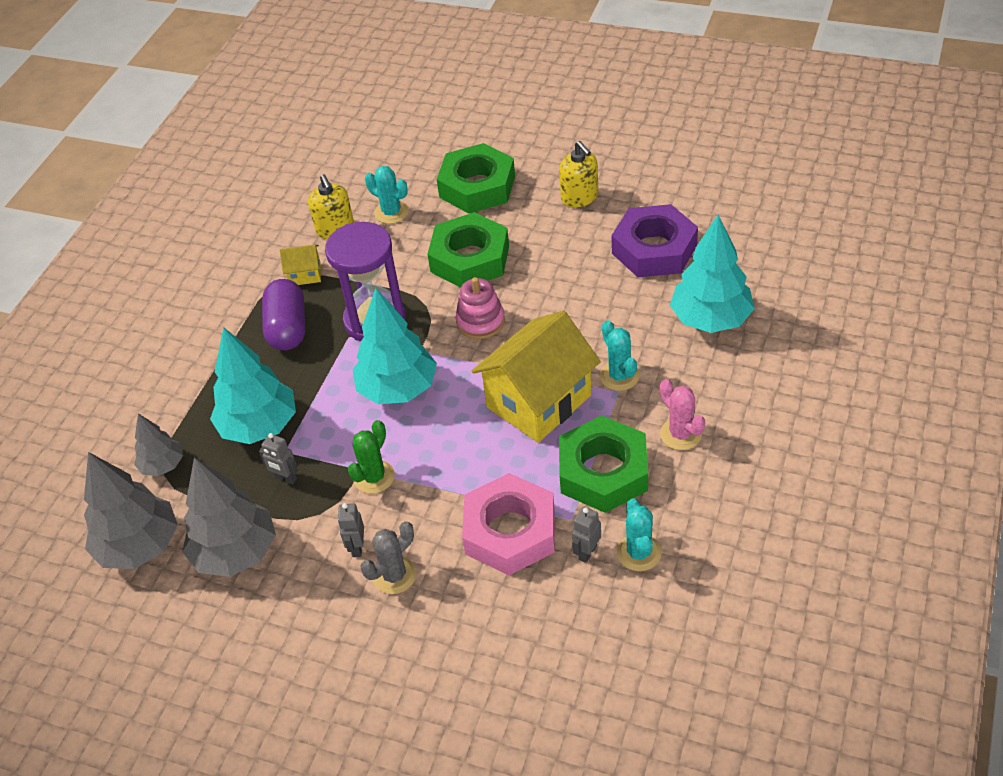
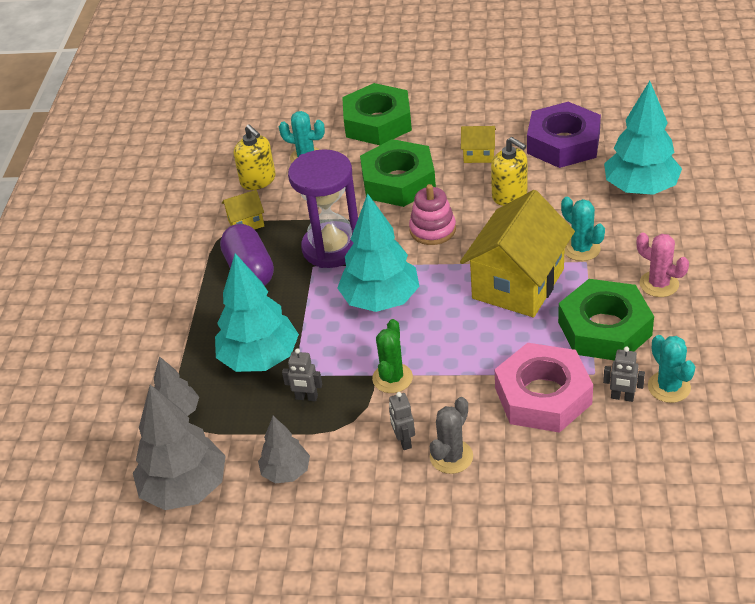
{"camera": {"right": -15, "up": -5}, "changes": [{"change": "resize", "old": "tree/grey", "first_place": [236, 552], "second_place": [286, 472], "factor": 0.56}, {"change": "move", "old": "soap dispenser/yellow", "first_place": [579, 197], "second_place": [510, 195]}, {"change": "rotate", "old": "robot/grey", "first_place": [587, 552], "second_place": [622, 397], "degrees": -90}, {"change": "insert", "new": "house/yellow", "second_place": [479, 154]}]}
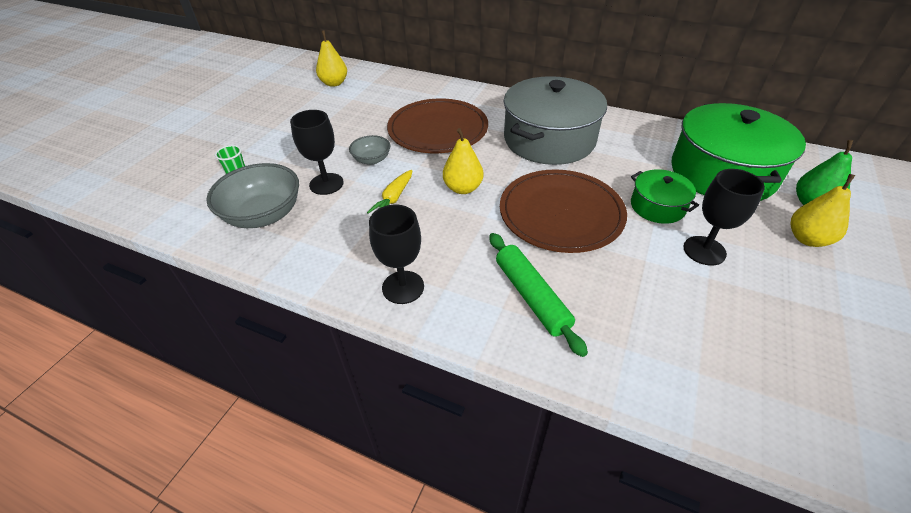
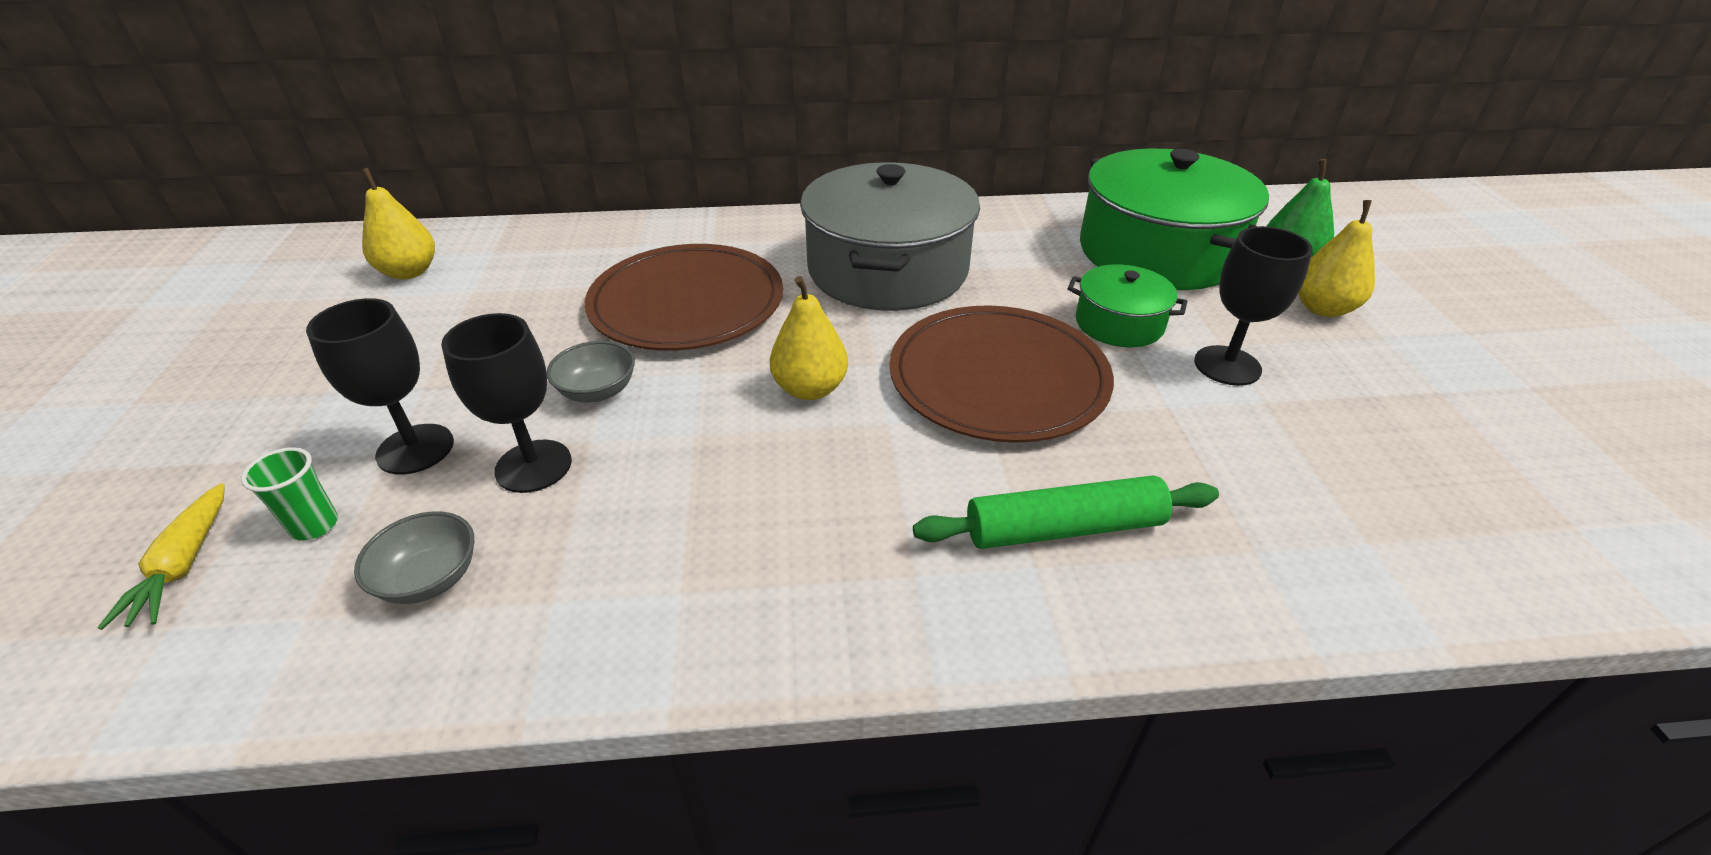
{"camera": {"right": -30, "up": -5}, "changes": [{"change": "resize", "old": "bowl/grey", "first_place": [264, 215], "second_place": [430, 578], "factor": 0.54}, {"change": "move", "old": "carrot/yellow", "first_place": [393, 198], "second_place": [183, 565]}, {"change": "move", "old": "goblet/black", "first_place": [403, 287], "second_place": [415, 449]}, {"change": "rotate", "old": "rolling pin/green", "first_place": [532, 296], "second_place": [1064, 528], "degrees": -45}]}
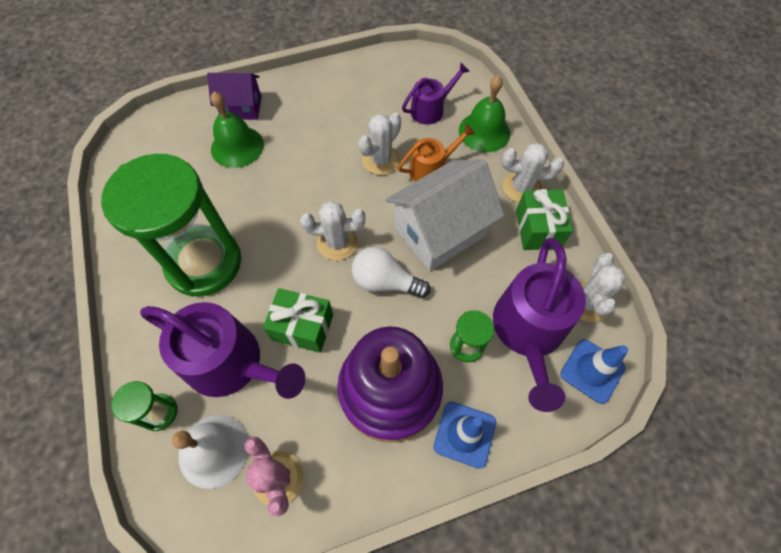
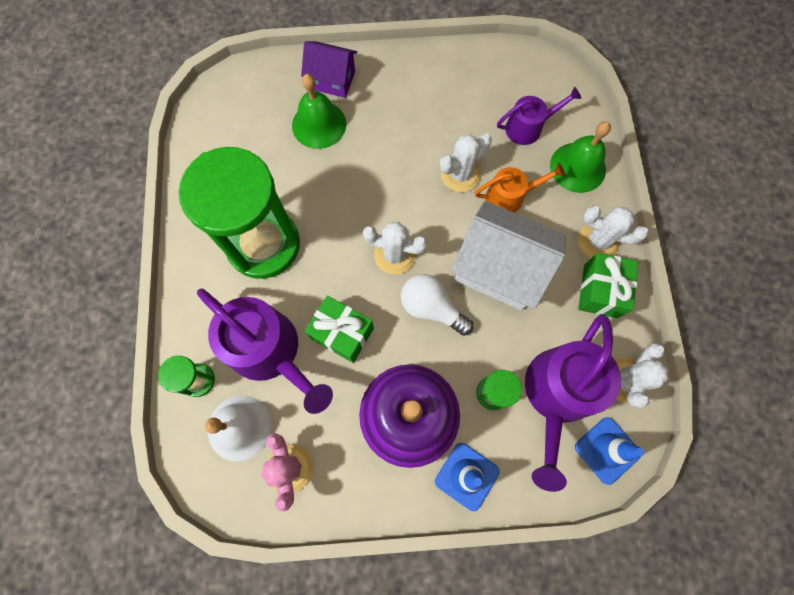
{"camera": {"right": 15, "up": 10}, "changes": [{"change": "rotate", "old": "house/white", "first_place": [440, 232], "second_place": [499, 269], "degrees": 45}]}
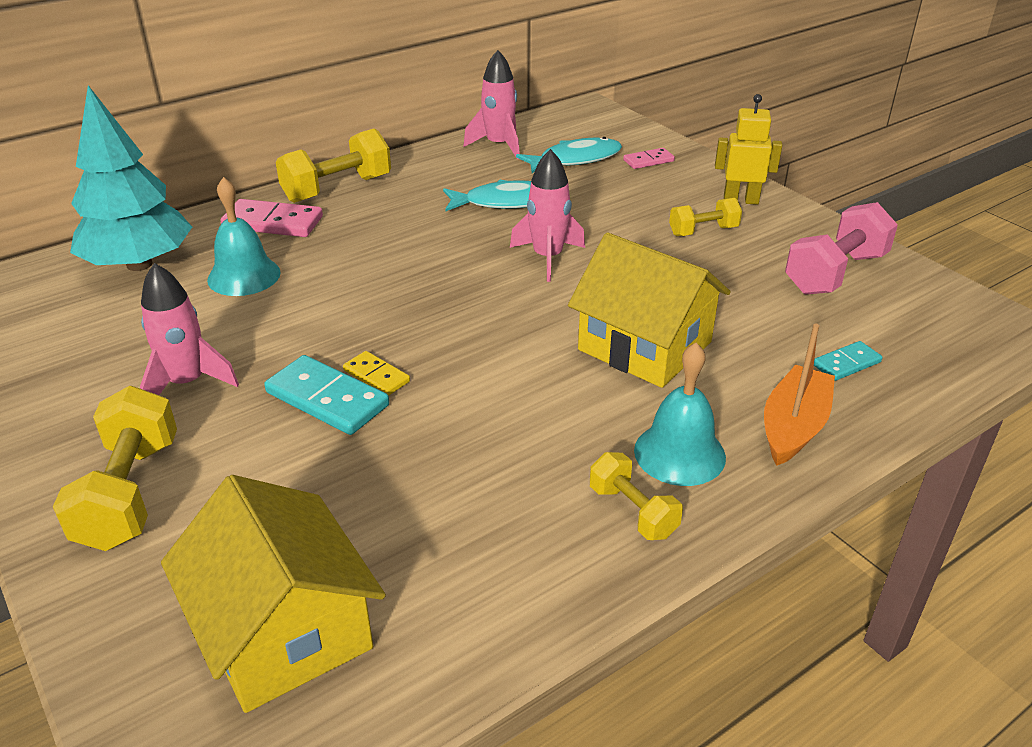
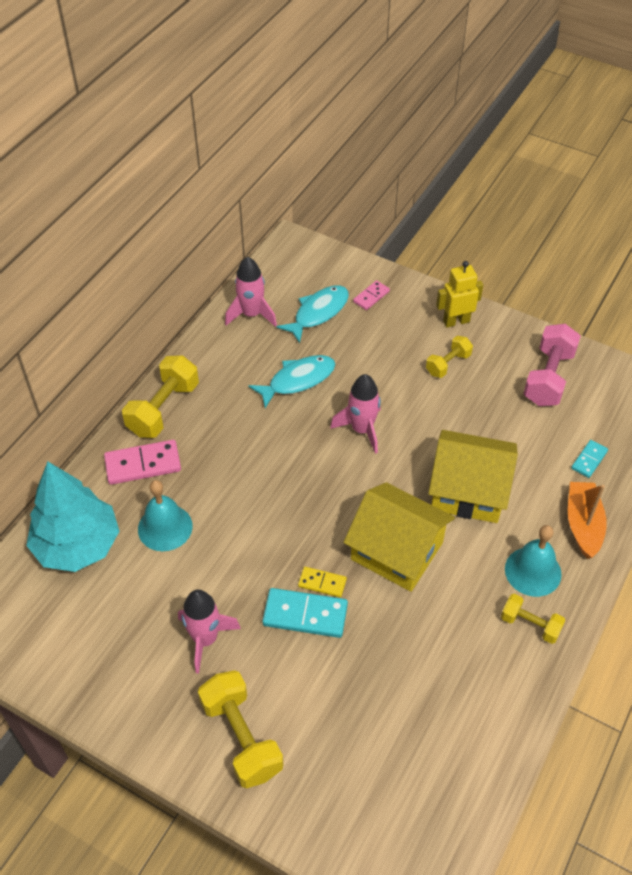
{"camera": {"right": -25, "up": 15}, "changes": [{"change": "move", "old": "house/yellow", "first_place": [284, 630], "second_place": [397, 551]}]}
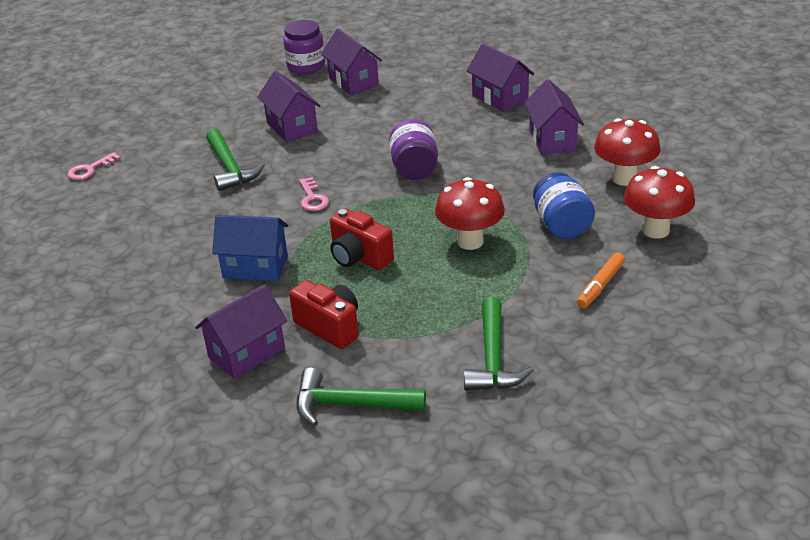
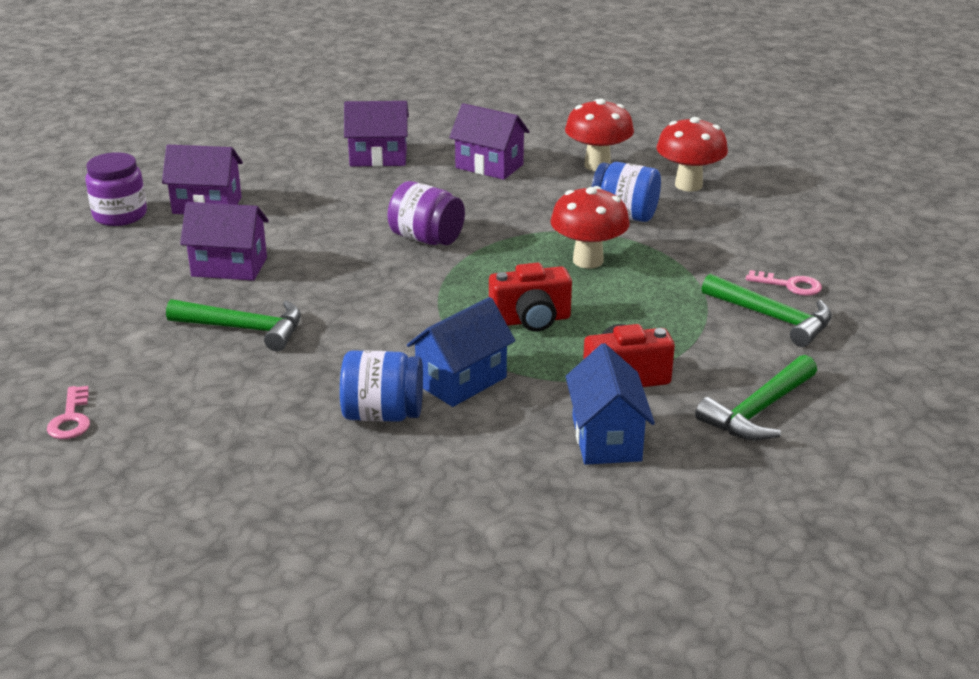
{"camera": {"right": -55, "up": -5}, "changes": [{"change": "recolor", "old": "house/purple", "new": "house/blue", "first_place": [247, 353], "second_place": [606, 439]}, {"change": "move", "old": "key/pink", "first_place": [312, 198], "second_place": [789, 285]}, {"change": "delete", "old": "marker/orange", "first_place": [600, 286]}, {"change": "insert", "new": "jar/blue", "second_place": [383, 414]}]}
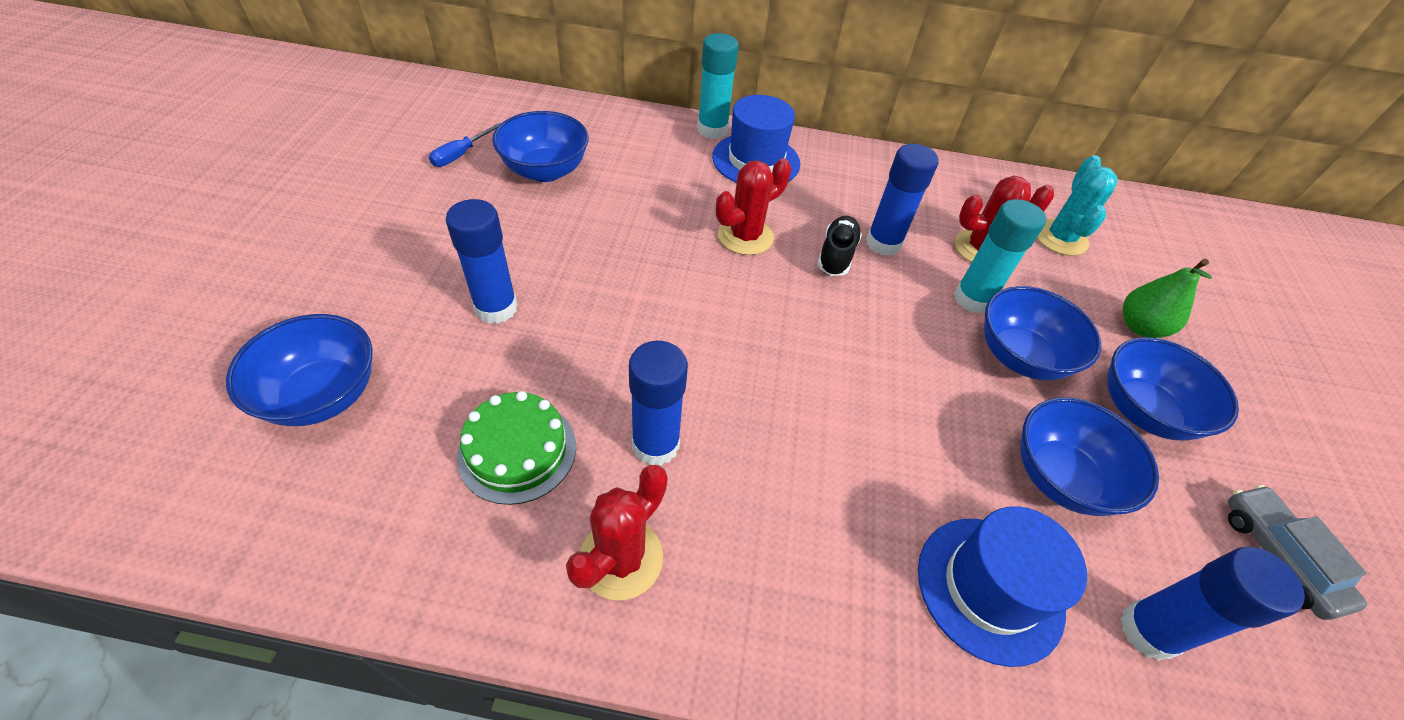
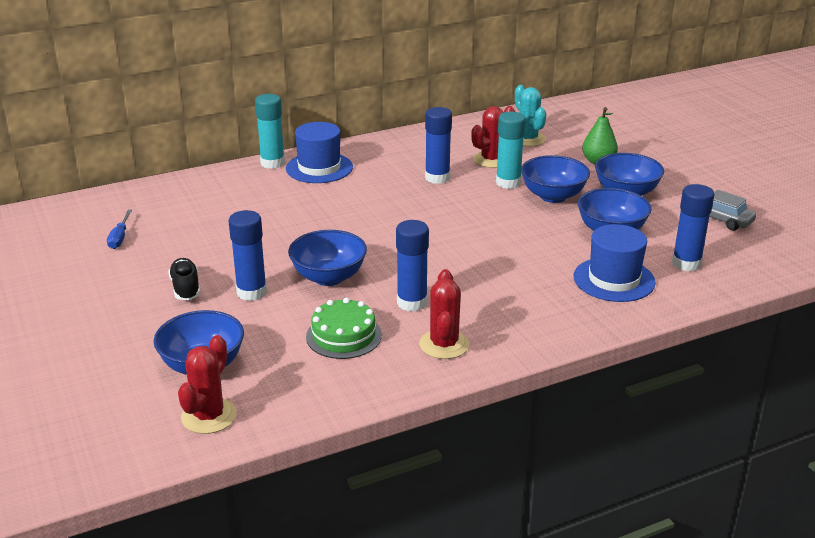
{"camera": {"right": -30, "up": -20}, "changes": [{"change": "move", "old": "bowl/blue", "first_place": [545, 170], "second_place": [329, 277]}, {"change": "move", "old": "cactus/red", "first_place": [745, 236], "second_place": [209, 416]}, {"change": "move", "old": "shoe/black", "first_place": [836, 255], "second_place": [186, 288]}]}
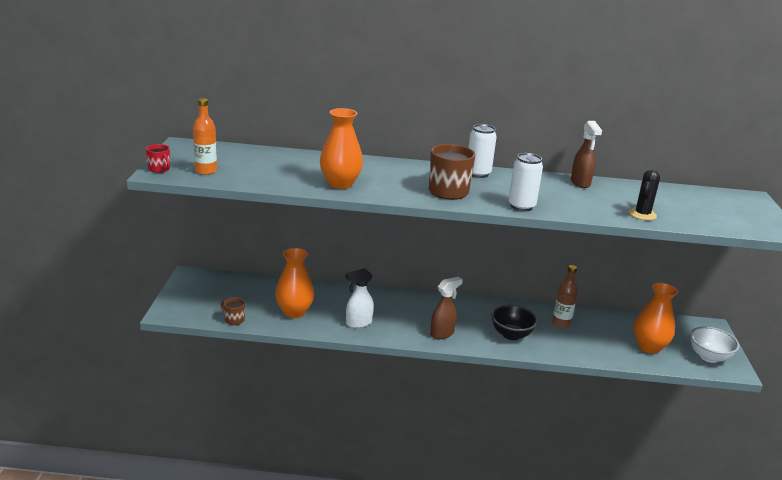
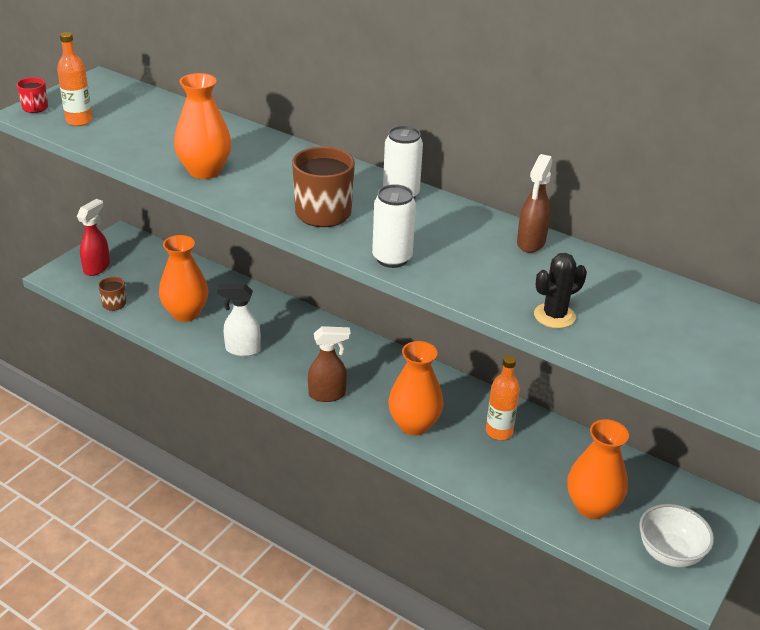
{"camera": {"right": 30, "up": 10}, "changes": [{"change": "replace", "old": "bowl/black", "new": "vase/orange", "first_place": [511, 335], "second_place": [414, 425]}, {"change": "recolor", "old": "bottle/brown", "new": "bottle/orange", "first_place": [561, 324], "second_place": [499, 432]}, {"change": "insert", "new": "spray bottle/red", "second_place": [97, 268]}]}
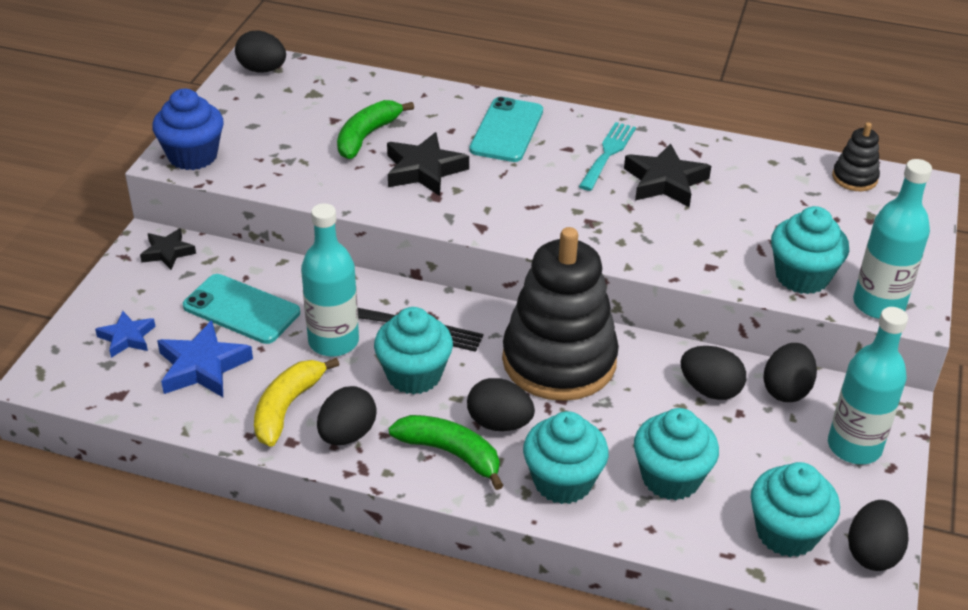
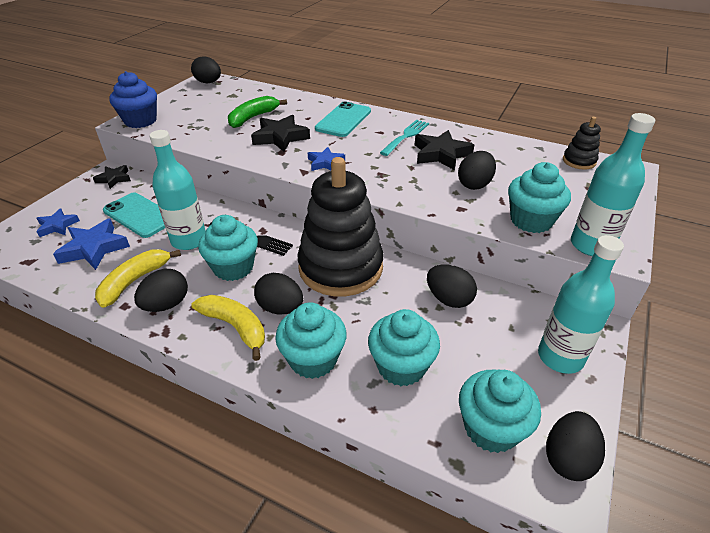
{"camera": {"right": 10, "up": 0}, "changes": [{"change": "recolor", "old": "banana/green", "new": "banana/yellow", "first_place": [451, 453], "second_place": [235, 327]}, {"change": "move", "old": "egg/black", "first_place": [786, 390], "second_place": [474, 184]}, {"change": "insert", "new": "star/blue", "second_place": [325, 163]}]}
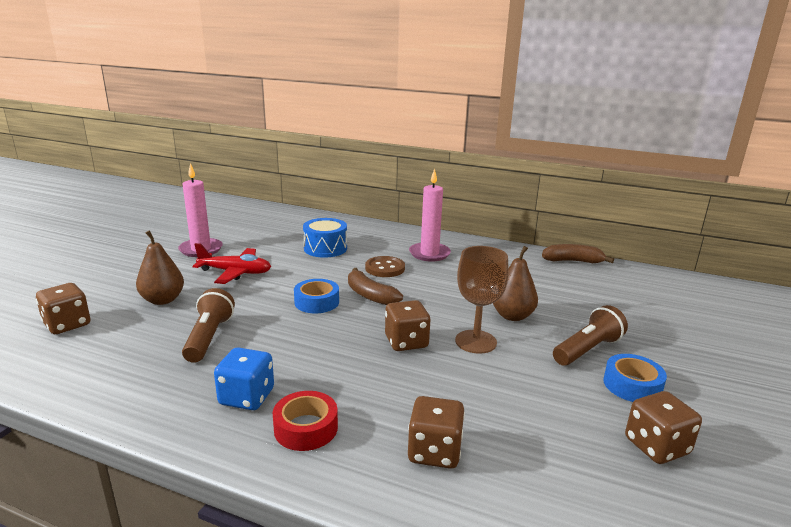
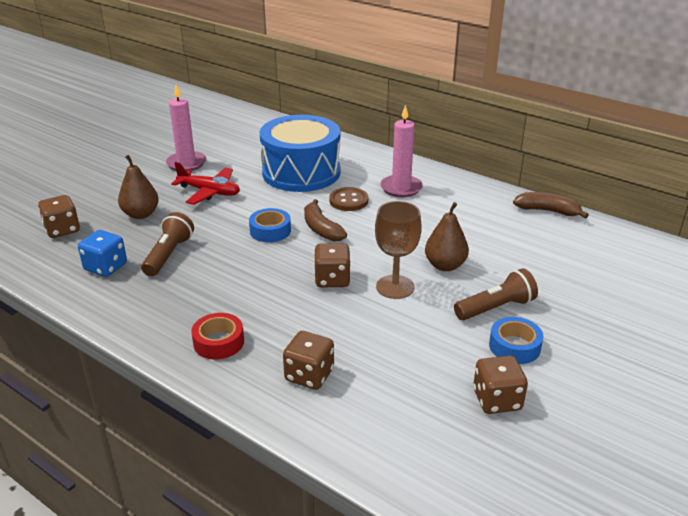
{"camera": {"right": 15, "up": 10}, "changes": [{"change": "move", "old": "dice/blue", "first_place": [247, 397], "second_place": [106, 267]}, {"change": "resize", "old": "drum/blue", "first_place": [325, 248], "second_place": [301, 172], "factor": 1.83}]}
